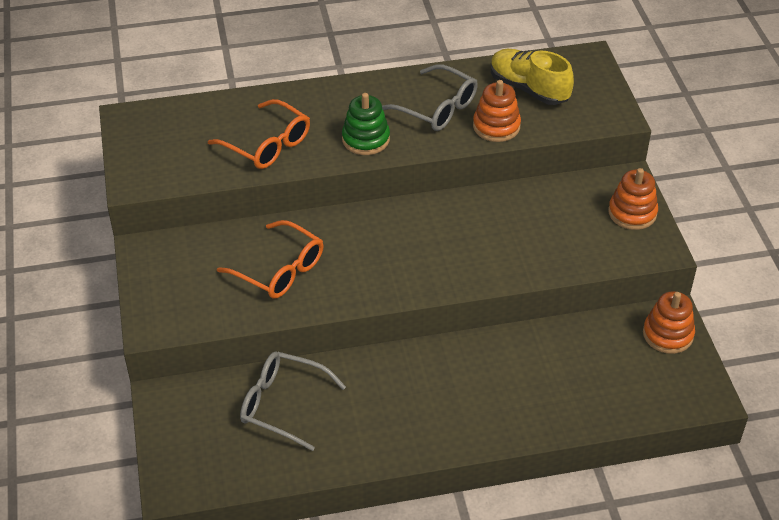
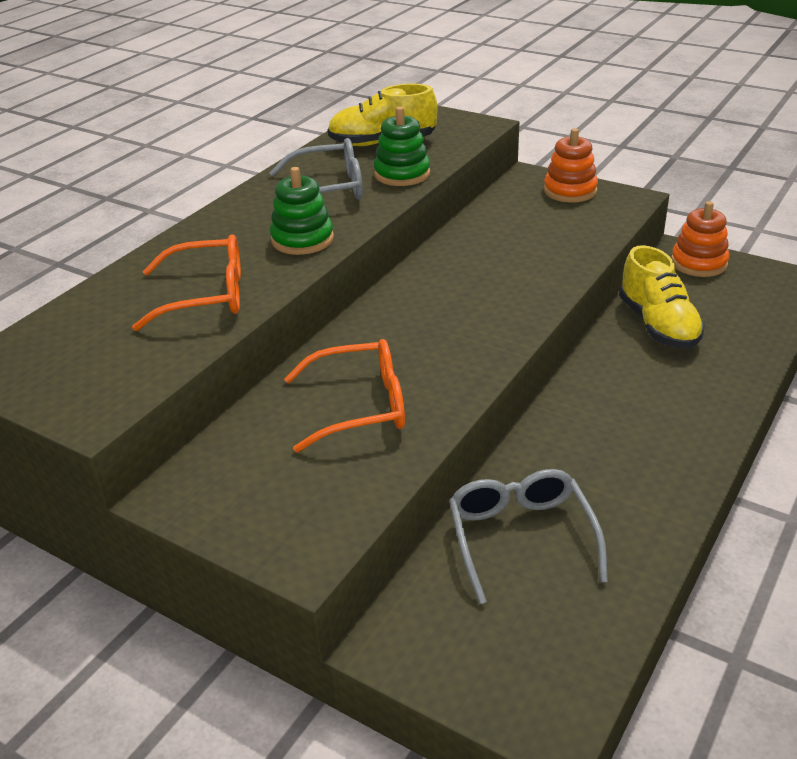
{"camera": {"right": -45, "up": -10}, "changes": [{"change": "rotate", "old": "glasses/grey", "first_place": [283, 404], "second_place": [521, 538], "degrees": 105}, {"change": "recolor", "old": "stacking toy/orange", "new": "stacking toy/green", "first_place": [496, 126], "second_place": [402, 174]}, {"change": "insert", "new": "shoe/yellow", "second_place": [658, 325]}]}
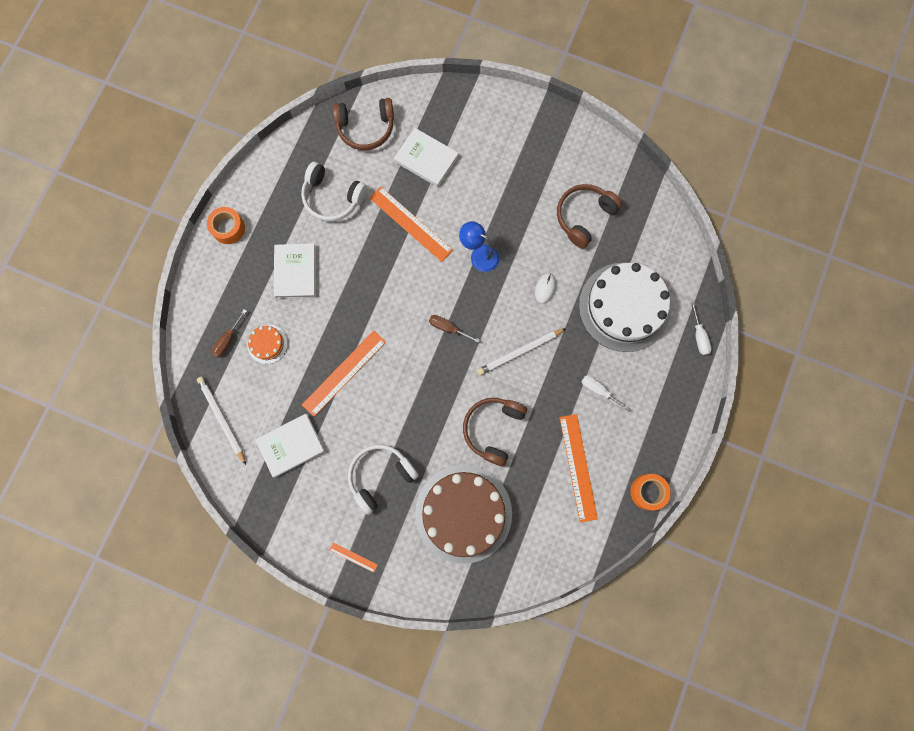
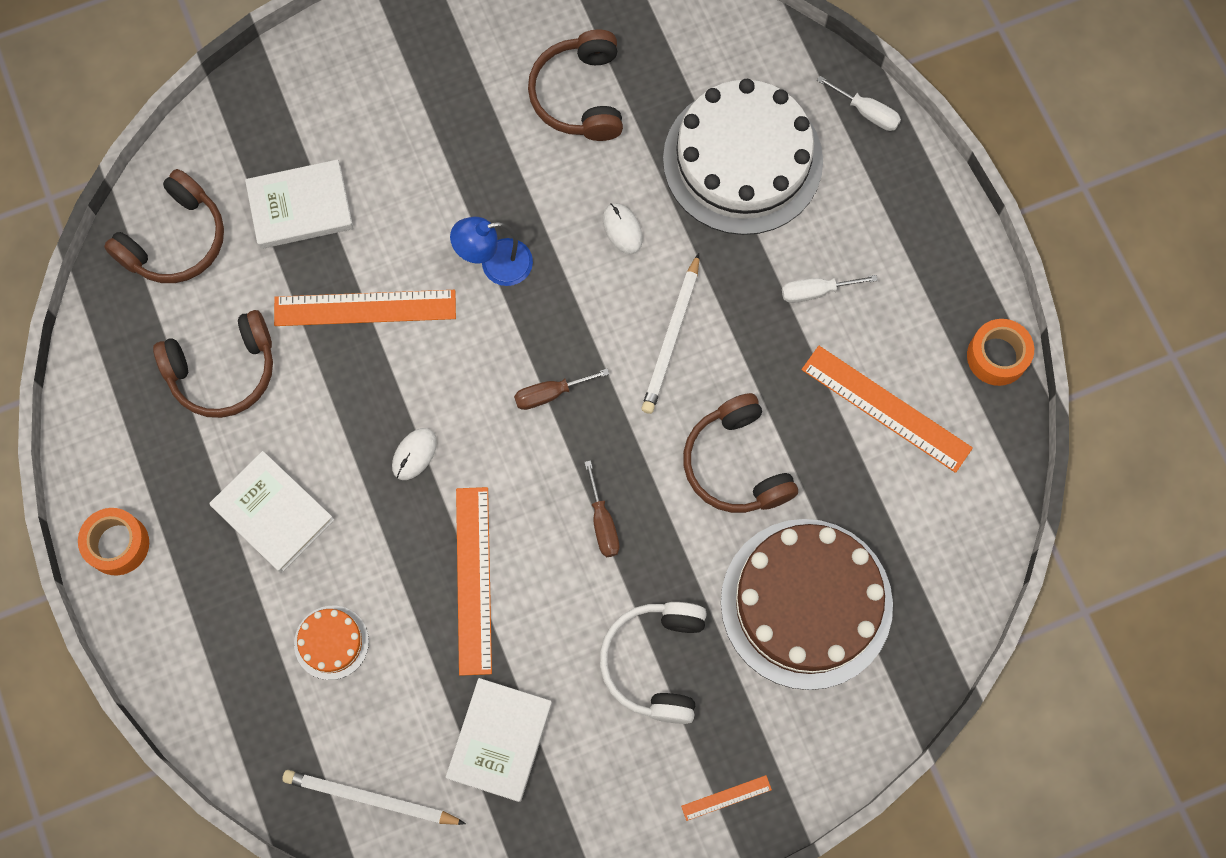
{"camera": {"right": -45, "up": -5}, "changes": [{"change": "move", "old": "screwdriver/brown", "first_place": [228, 340], "second_place": [602, 523]}, {"change": "recolor", "old": "headphones/white", "new": "headphones/brown", "first_place": [332, 197], "second_place": [223, 371]}, {"change": "insert", "new": "mouse/white", "second_place": [414, 454]}]}
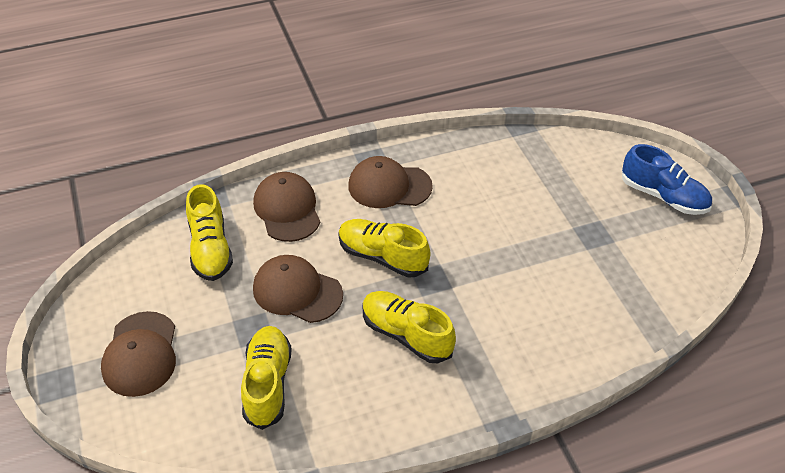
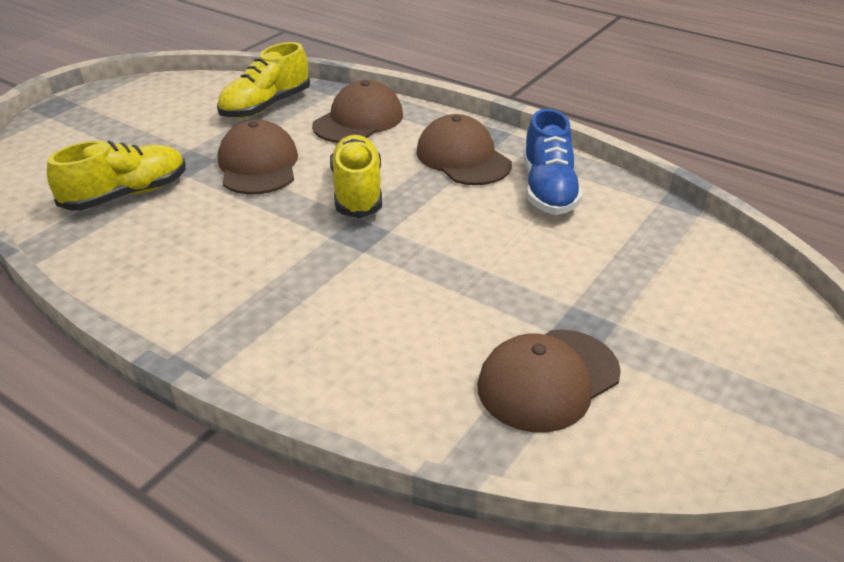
{"camera": {"right": 55, "up": -10}, "changes": [{"change": "move", "old": "cap/brown", "first_place": [140, 354], "second_place": [548, 380]}, {"change": "delete", "old": "shoe/yellow", "first_place": [406, 335]}, {"change": "move", "old": "shoe/blue", "first_place": [663, 196], "second_place": [548, 189]}]}
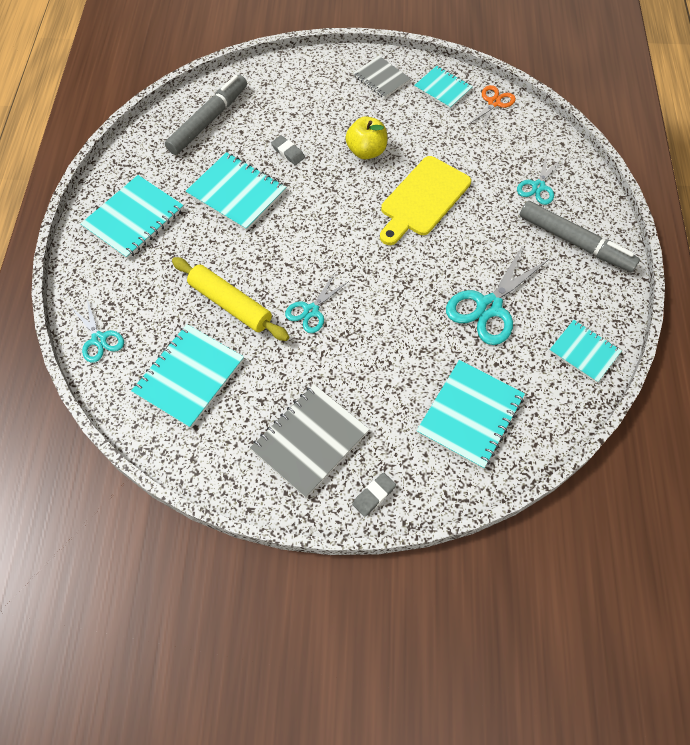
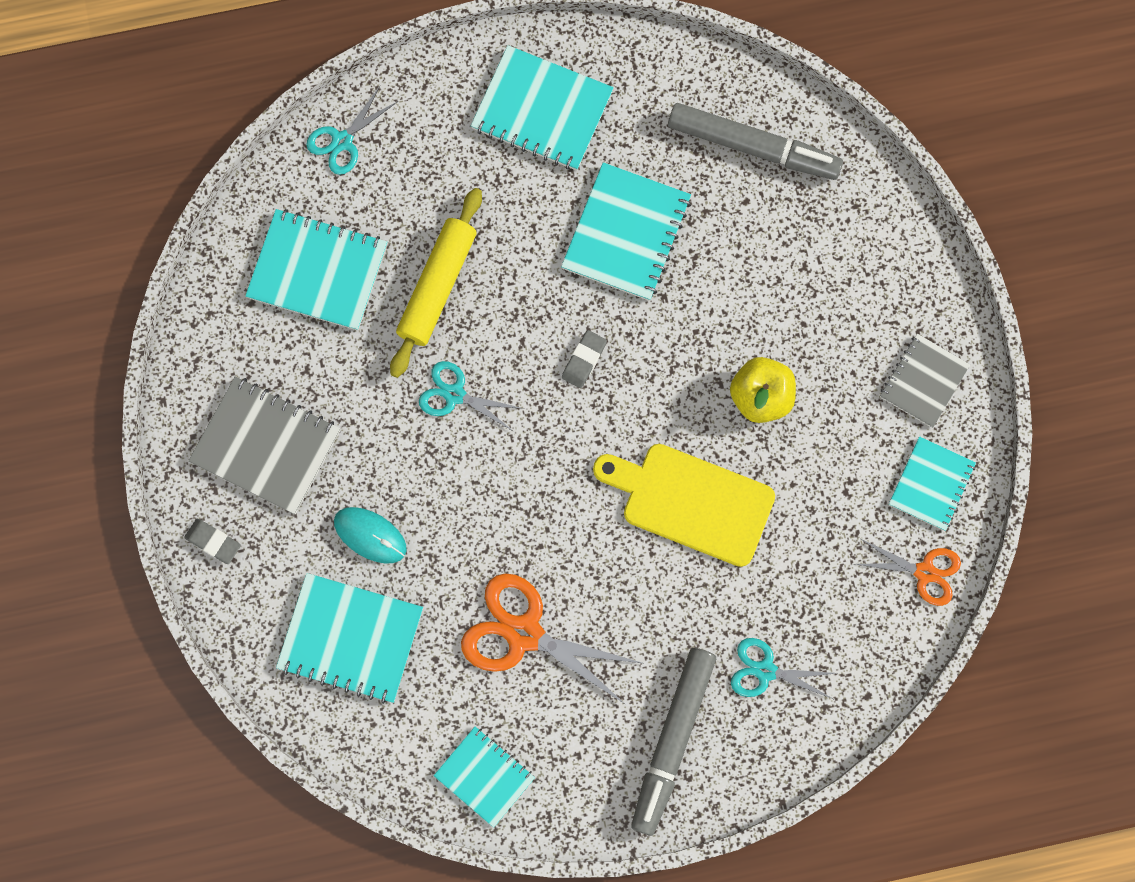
{"camera": {"right": 75, "up": 15}, "changes": [{"change": "move", "old": "eraser/grey", "first_place": [288, 152], "second_place": [584, 360]}, {"change": "recolor", "old": "scissors/turquoise", "new": "scissors/orange", "first_place": [489, 307], "second_place": [524, 633]}, {"change": "rotate", "old": "notebook/turquoise", "first_place": [584, 352], "second_place": [484, 776], "degrees": -75}, {"change": "insert", "new": "mouse/turquoise", "second_place": [370, 535]}]}
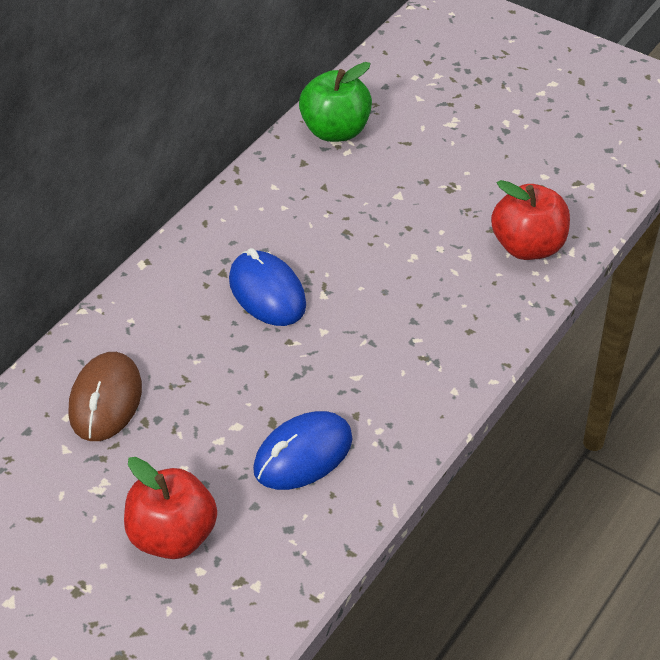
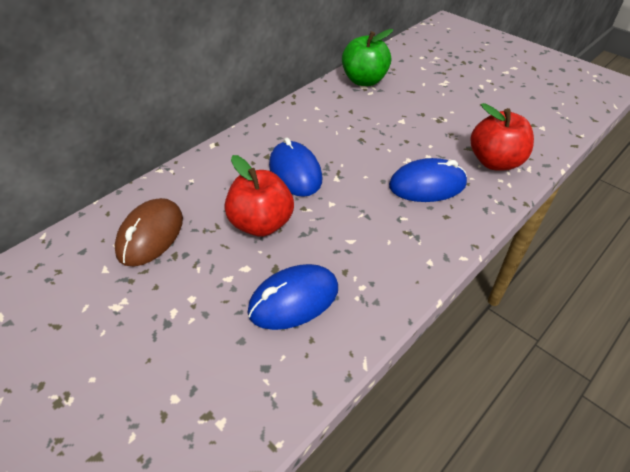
{"camera": {"right": 10, "up": 0}, "changes": [{"change": "move", "old": "apple/red", "first_place": [172, 537], "second_place": [261, 224]}, {"change": "insert", "new": "mouse/blue", "second_place": [427, 185]}]}
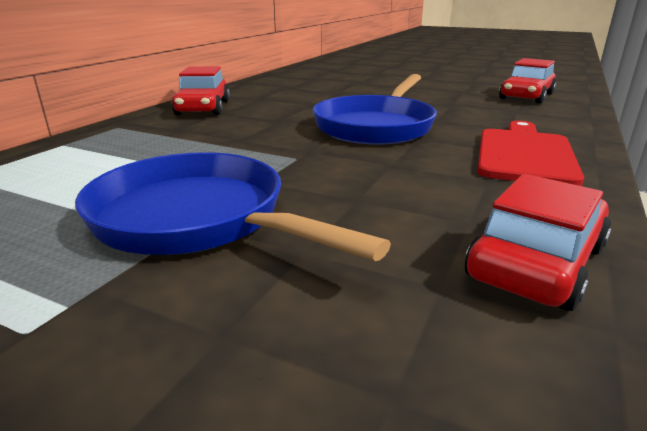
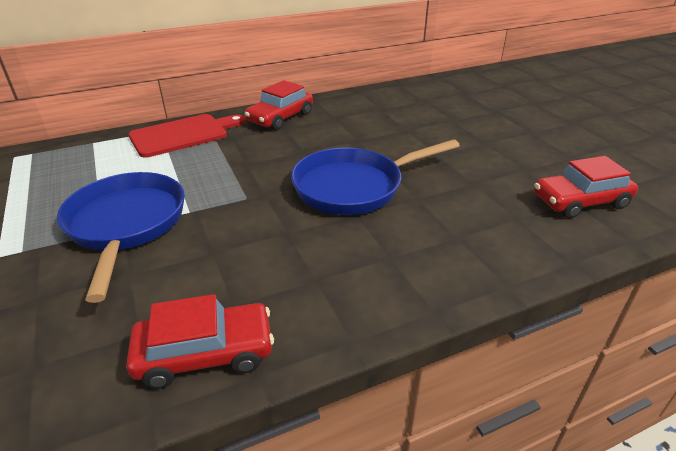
{"camera": {"right": 40, "up": 10}, "changes": [{"change": "move", "old": "cutting board/red", "first_place": [524, 154], "second_place": [183, 135]}]}
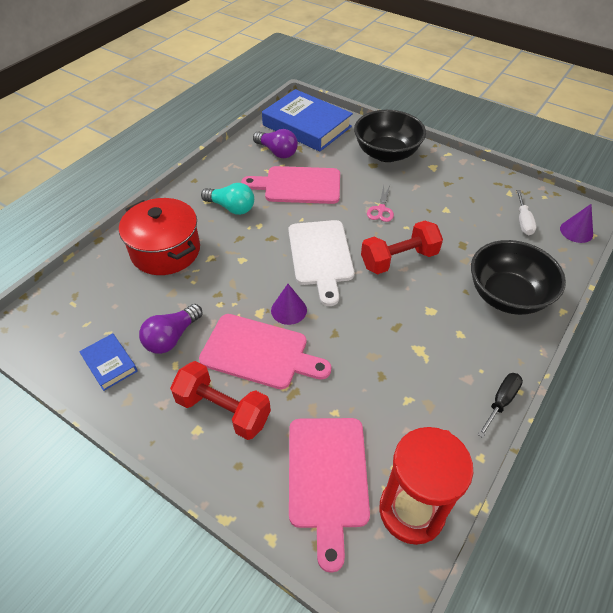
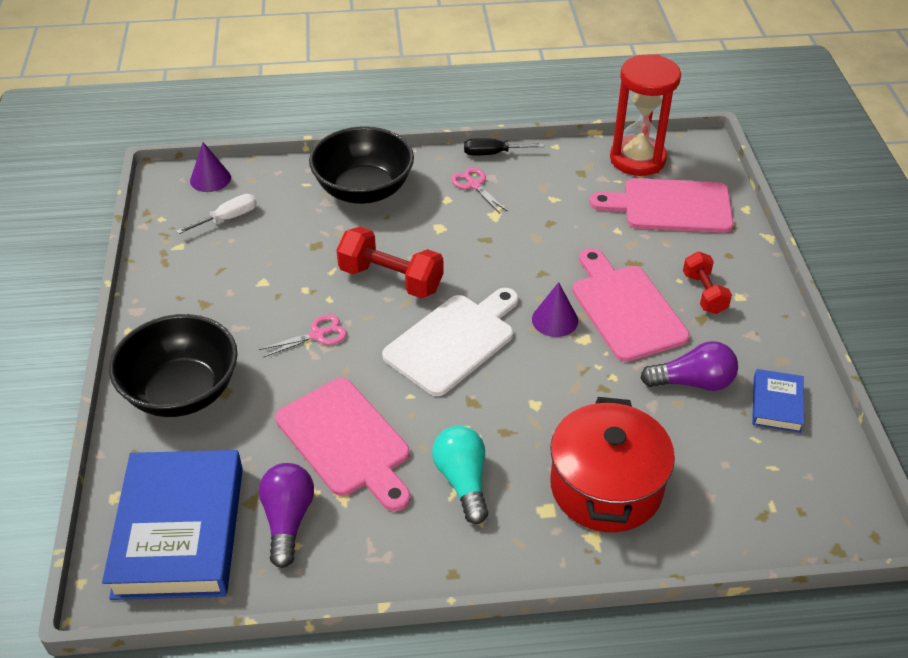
{"camera": {"right": -130, "up": -5}, "changes": [{"change": "resize", "old": "dumbbell/red", "first_place": [223, 410], "second_place": [704, 293], "factor": 0.63}, {"change": "rotate", "old": "cutting board/pink", "first_place": [327, 477], "second_place": [671, 206], "degrees": -135}, {"change": "insert", "new": "scissors/pink", "second_place": [474, 185]}]}
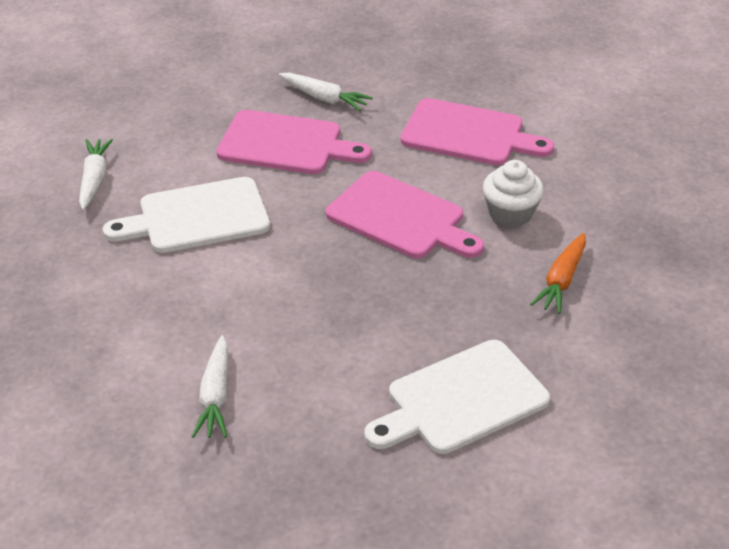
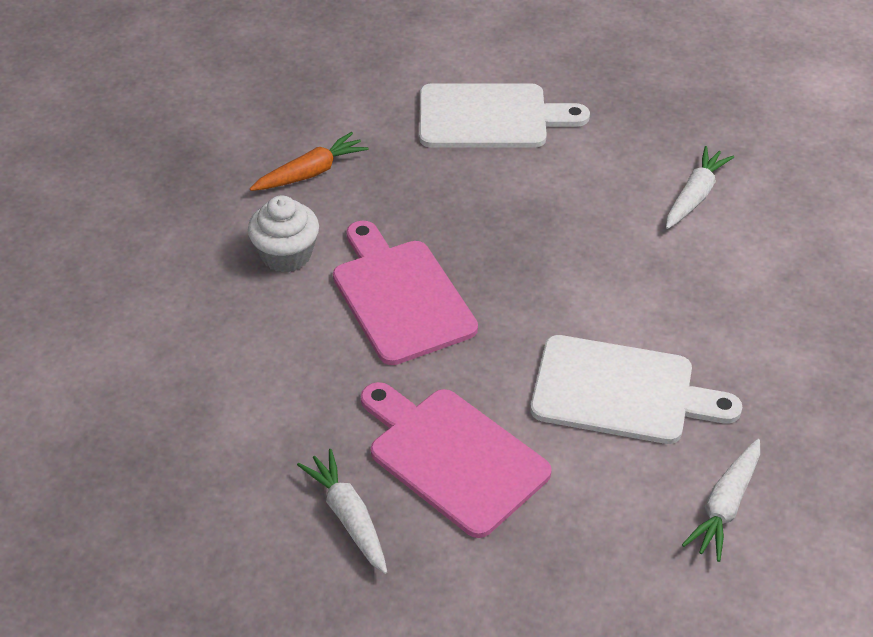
{"camera": {"right": -150, "up": 5}, "changes": [{"change": "delete", "old": "cutting board/pink", "first_place": [468, 134]}]}
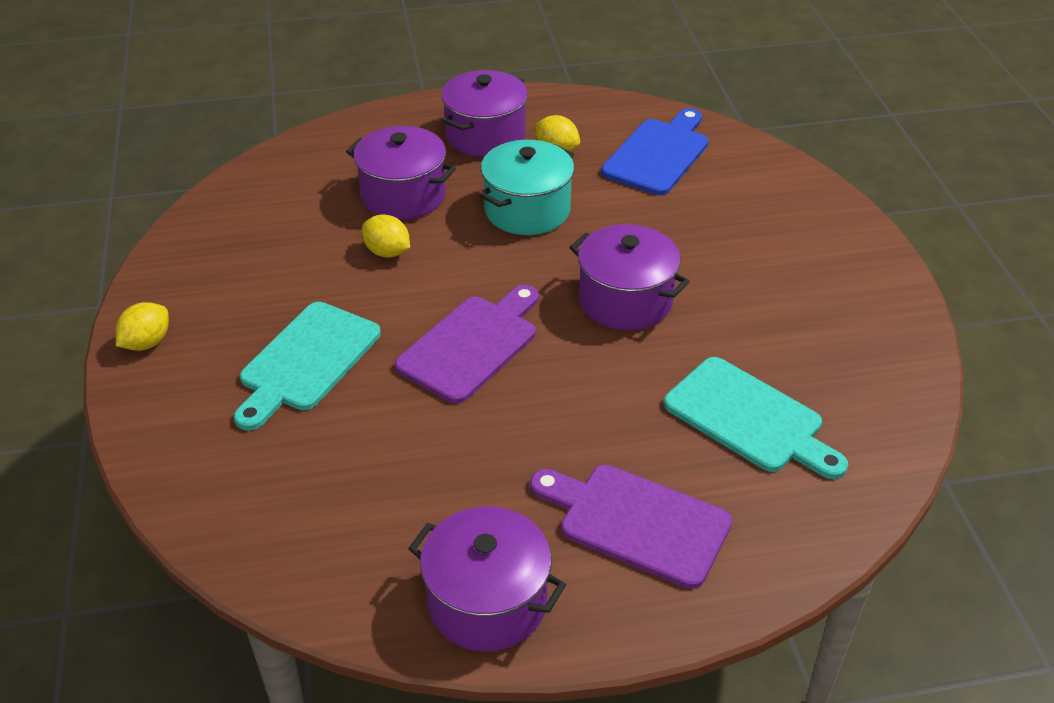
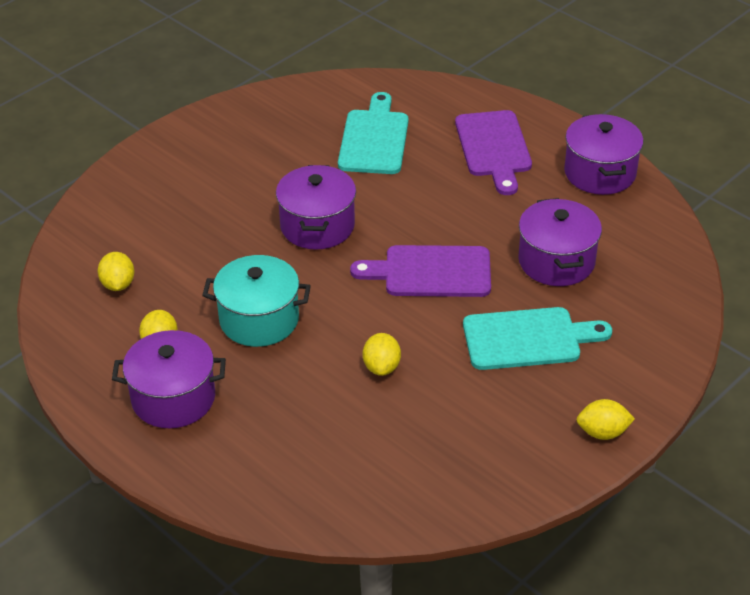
{"camera": {"right": -125, "up": 0}, "changes": [{"change": "move", "old": "pot/purple", "first_place": [403, 195], "second_place": [556, 261]}, {"change": "replace", "old": "cutting board/blue", "new": "lemon/yellow", "first_place": [658, 154], "second_place": [118, 284]}]}
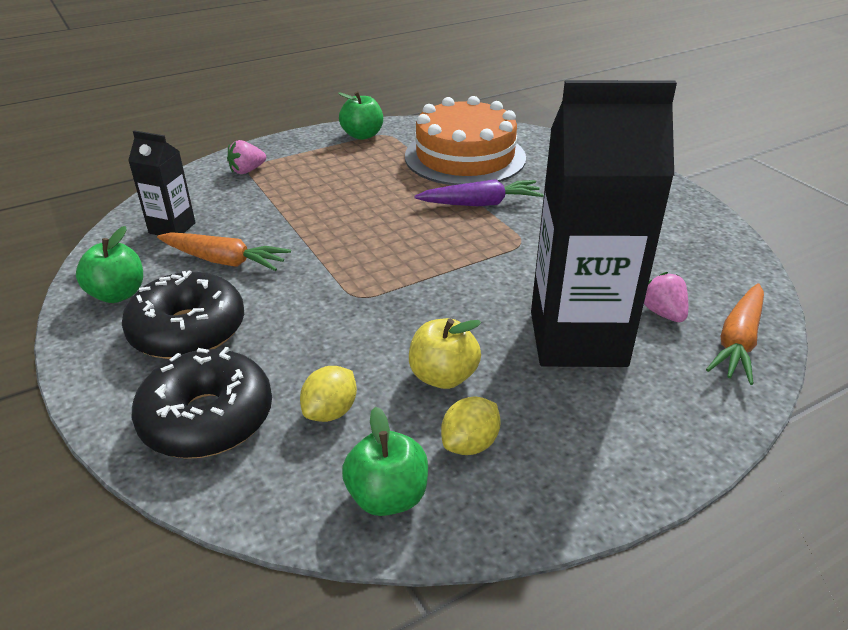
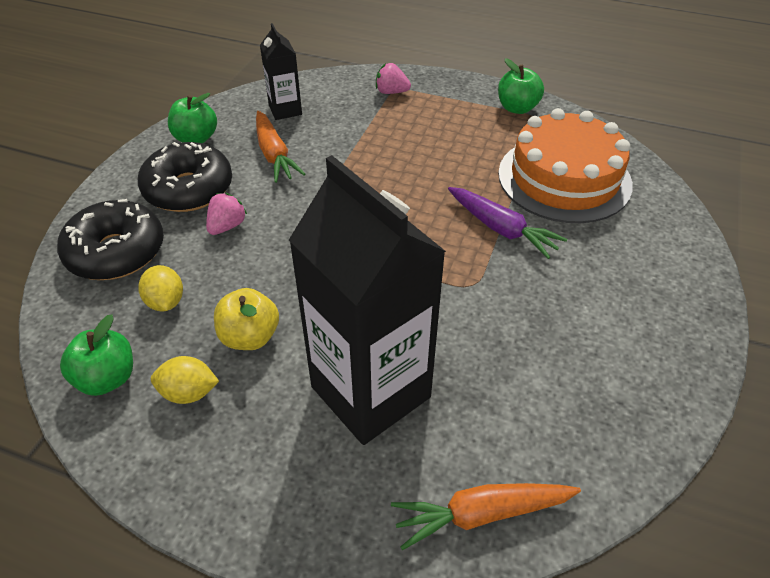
{"camera": {"right": 50, "up": 10}, "changes": [{"change": "rotate", "old": "lemon/yellow", "first_place": [331, 411], "second_place": [166, 302], "degrees": 75}, {"change": "move", "old": "strawberry/pink", "first_place": [663, 313], "second_place": [227, 226]}]}
